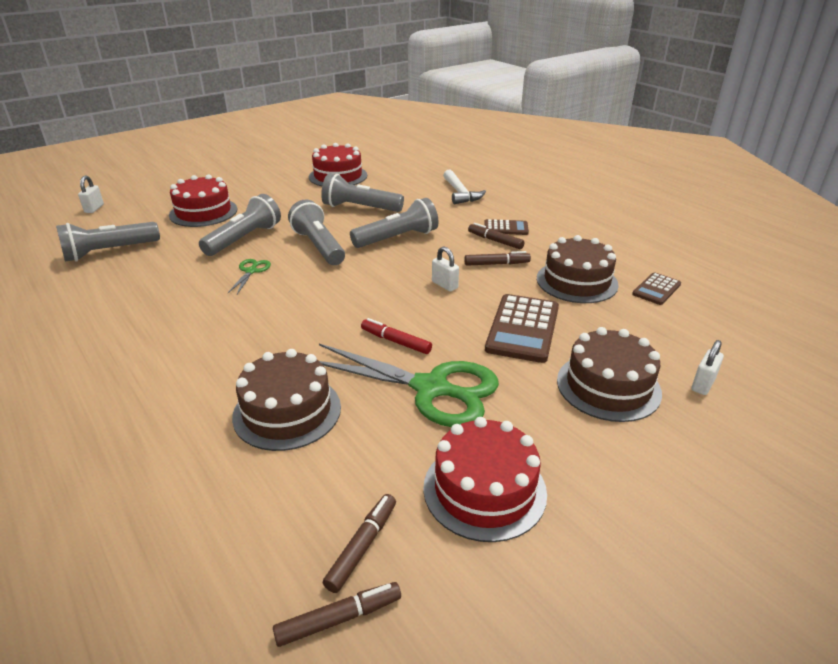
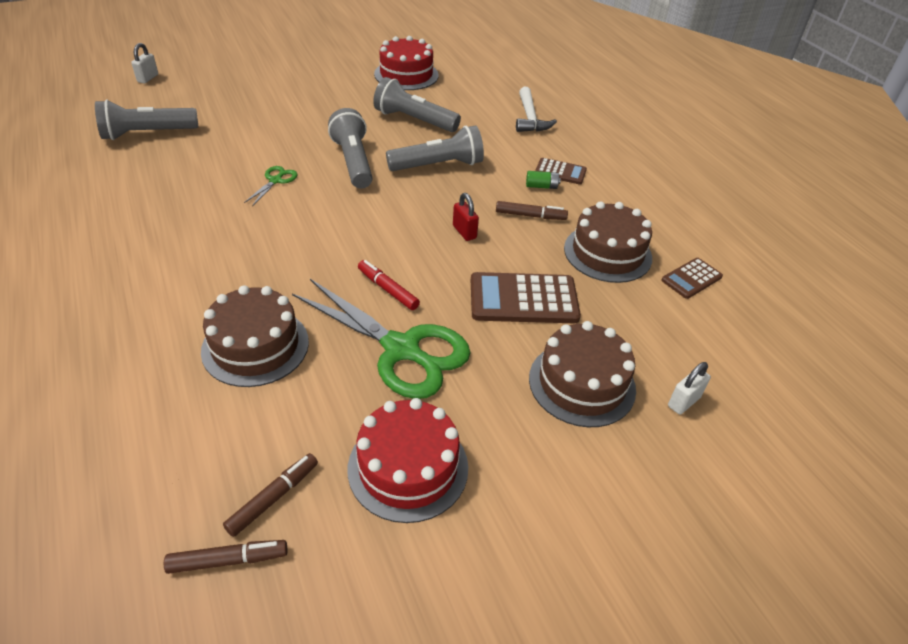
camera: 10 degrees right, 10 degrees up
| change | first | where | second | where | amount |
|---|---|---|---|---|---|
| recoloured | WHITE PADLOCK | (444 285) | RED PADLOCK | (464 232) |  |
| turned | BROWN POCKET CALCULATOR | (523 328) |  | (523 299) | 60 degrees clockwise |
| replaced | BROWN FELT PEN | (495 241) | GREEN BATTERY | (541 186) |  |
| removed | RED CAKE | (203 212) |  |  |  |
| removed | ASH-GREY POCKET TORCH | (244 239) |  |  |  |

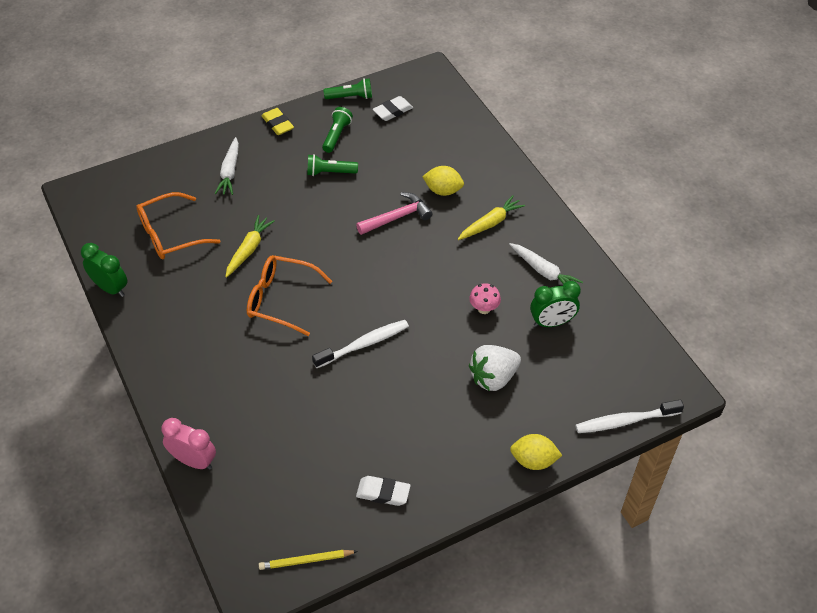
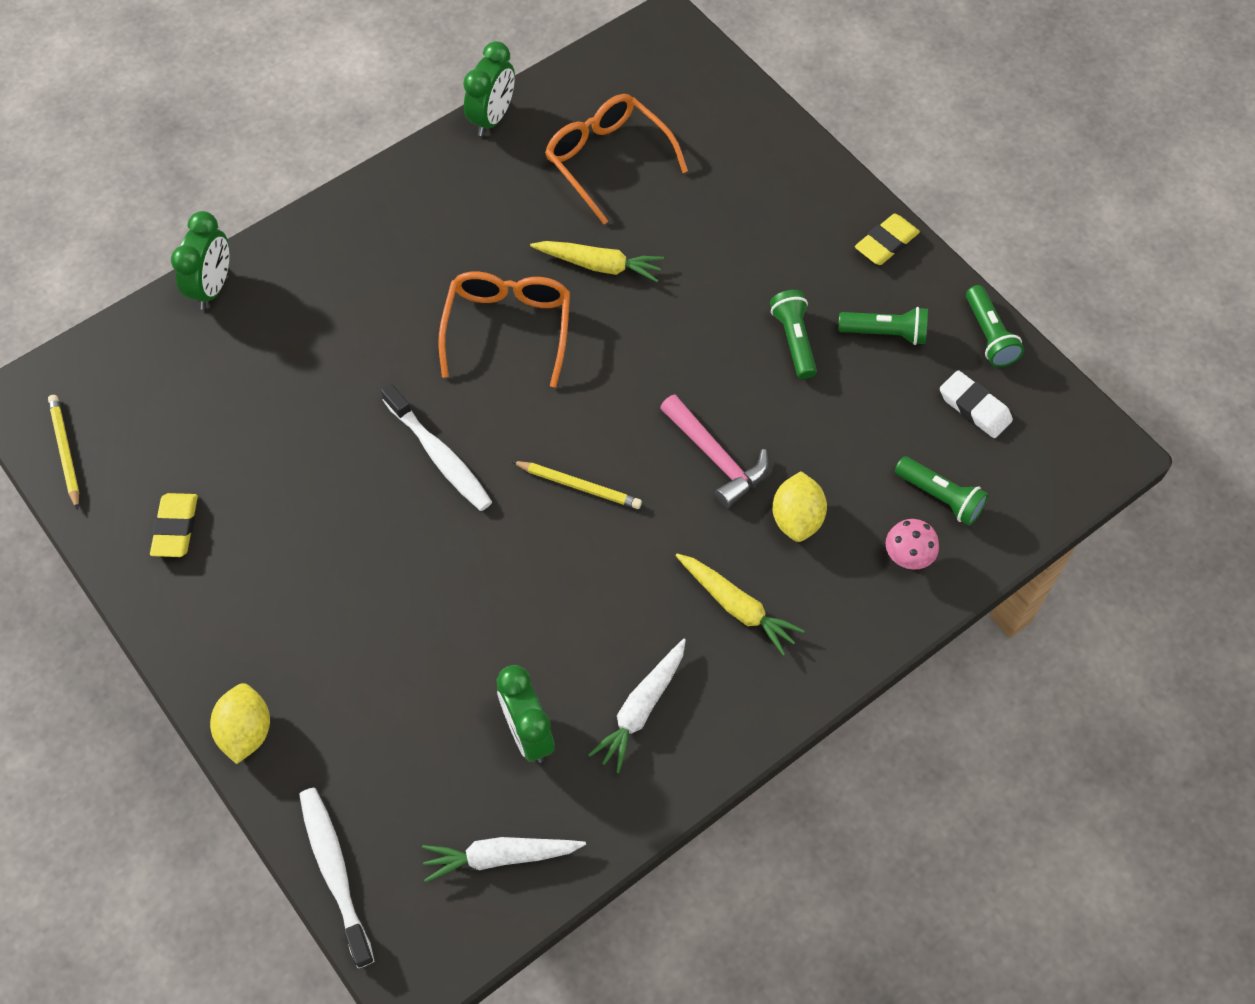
camera: 80 degrees right, 10 degrees up
| change | first | where | second | where | amount |
|---|---|---|---|---|---|
| recoloured | WHITE ERASER | (383 493) | GOLDEN ERASER | (176 528) |  |
| recoloured | ROSE-PINK BEDSIDE CLOCK | (194 461) | GREEN BEDSIDE CLOCK | (212 287) |  |
| moved | WHITE ROOT VEGETABLE | (230 172) |  | (500 857) |  |
| added |  |  | GOLDEN WOODEN PENCIL | (579 486) |  |
| moved | ROSE-PINK TOADSTOOL | (484 309) |  | (907 557) |  |
| added |  |  | GREEN POCKET TORCH | (940 497) |  |
| removed | WHITE BERRY | (493 377) |  |  |  |

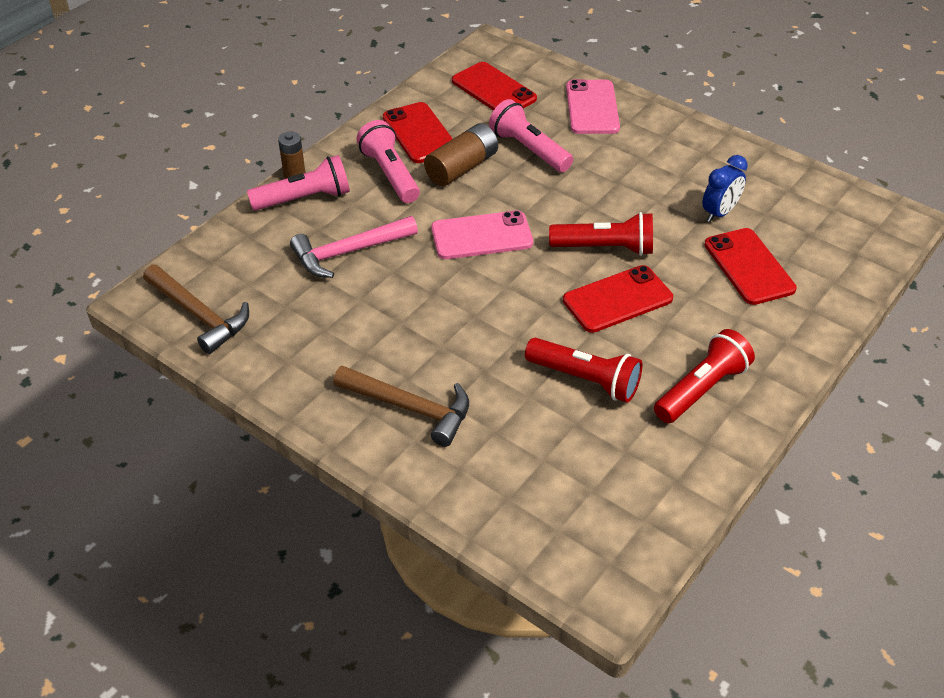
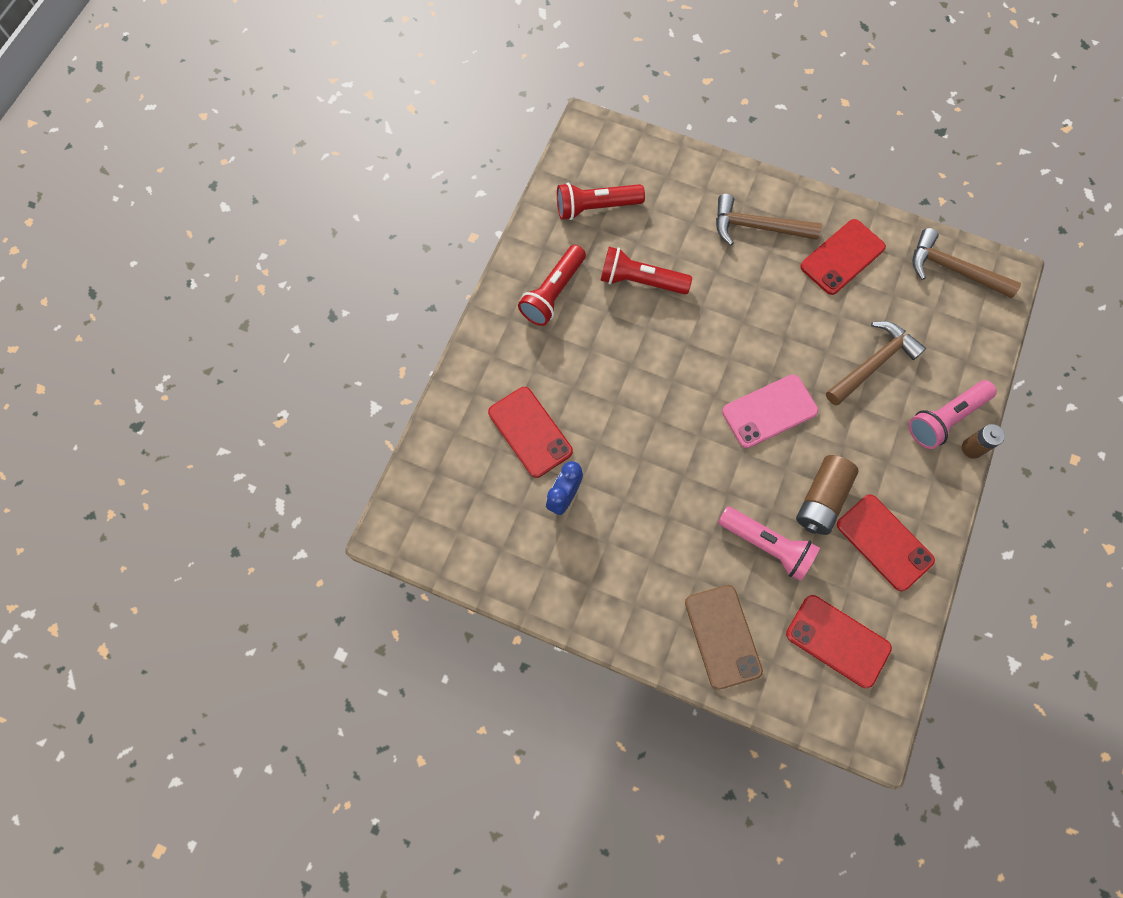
camera: 165 degrees right, 25 degrees up
| change | first | where | second | where | amount |
|---|---|---|---|---|---|
| moved | RED POCKET TORCH | (605 248) |  | (596 207) |  |
| recoloured | ROSE-PINK PHONE | (592 107) | BROWN PHONE | (722 636) |  |
| moved | RED PHONE | (617 299) |  | (842 257) |  |
| recoloured | ROSE-PINK CARPENTER'S HAMMER | (349 252) | BROWN CARPENTER'S HAMMER | (873 363) |  |
| removed | ROSE-PINK POCKET TORCH | (390 174) |  |  |  |

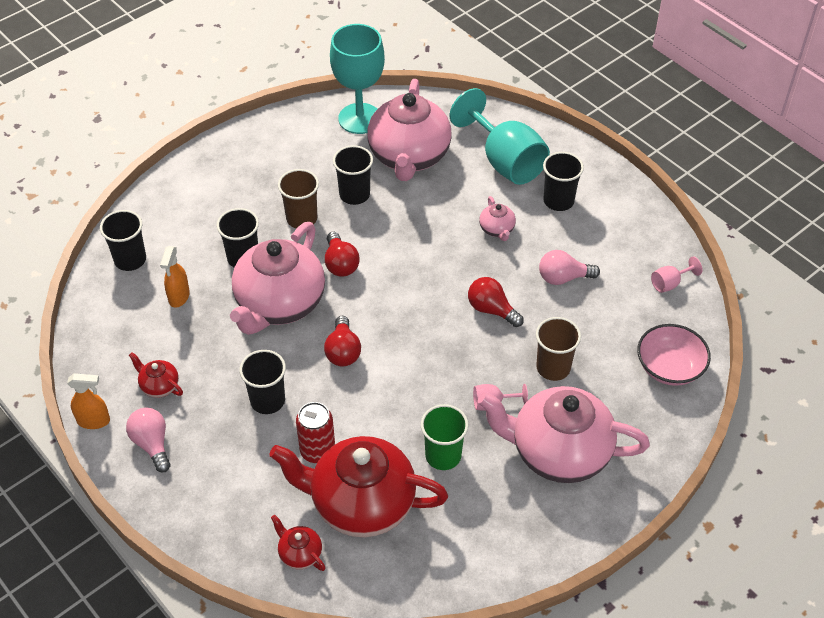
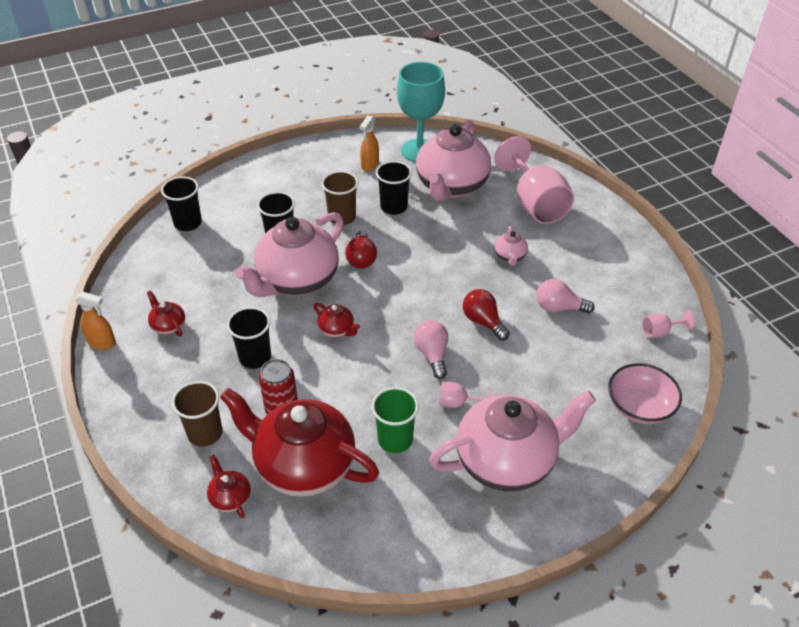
camera: 15 degrees right, 5 degrees down
| change | first | where | second | where | amount |
|---|---|---|---|---|---|
| moved | BROWN TUMBLER | (553 367) |  | (205 433) |  |
| replaced | RED BULB | (343 351) | RED CHINA TEAPOT | (337 330) |  |
| moved | BRIGHT ORANGE SPRAY CLEANER | (179 297) |  | (369 165) |  |
| moved | ROSE-PINK BULB | (152 444) |  | (432 354) |  |
| turned | ROSE-PINK CHINA TEAPOT | (558 452) |  | (507 461) | 135 degrees clockwise |
| recoloured | TURQUOISE CHALICE | (505 161) | ROSE-PINK CHALICE | (535 204) |  |
| removed | JET-BLACK TUMBLER | (558 201) |  |  |  |

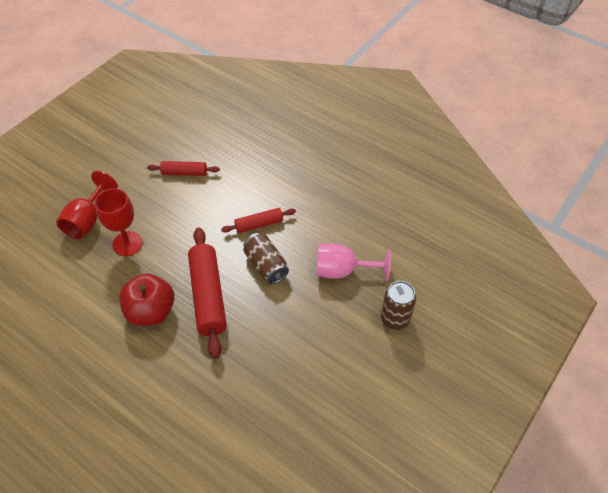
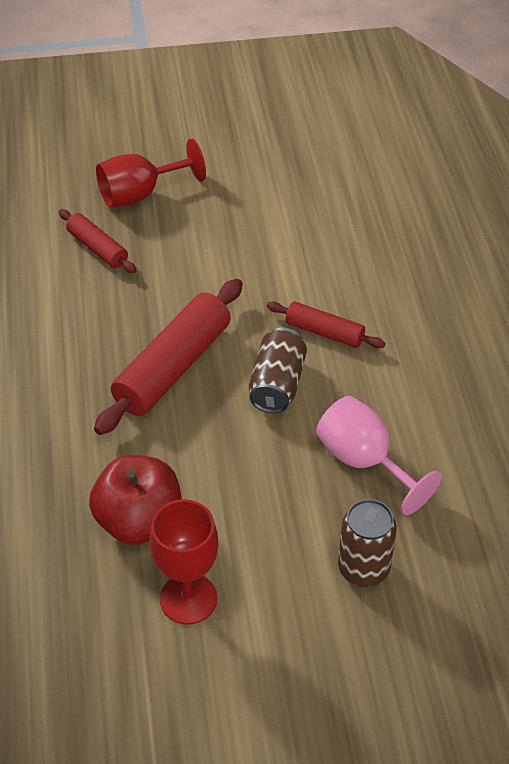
camera: 45 degrees right, 5 degrees down
| change | first | where | second | where | amount |
|---|---|---|---|---|---|
| moved | RED DOUGH ROLLER | (184 173) |  | (97 248) |  |
| moved | RED APPLE | (151 311) |  | (139 521) |  |
| moved | RED CHALICE | (127 244) |  | (188 598) |  |

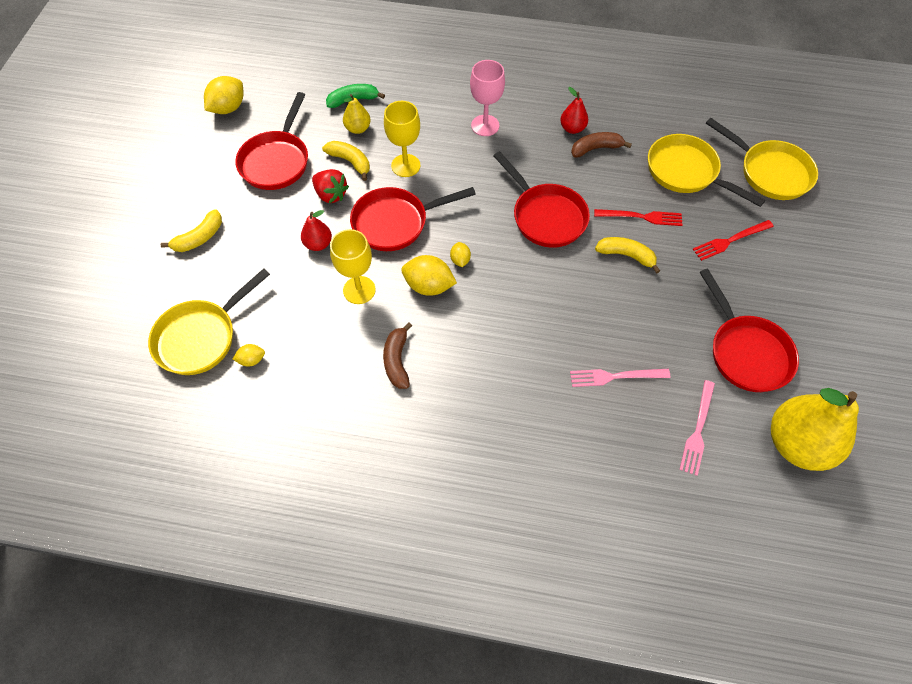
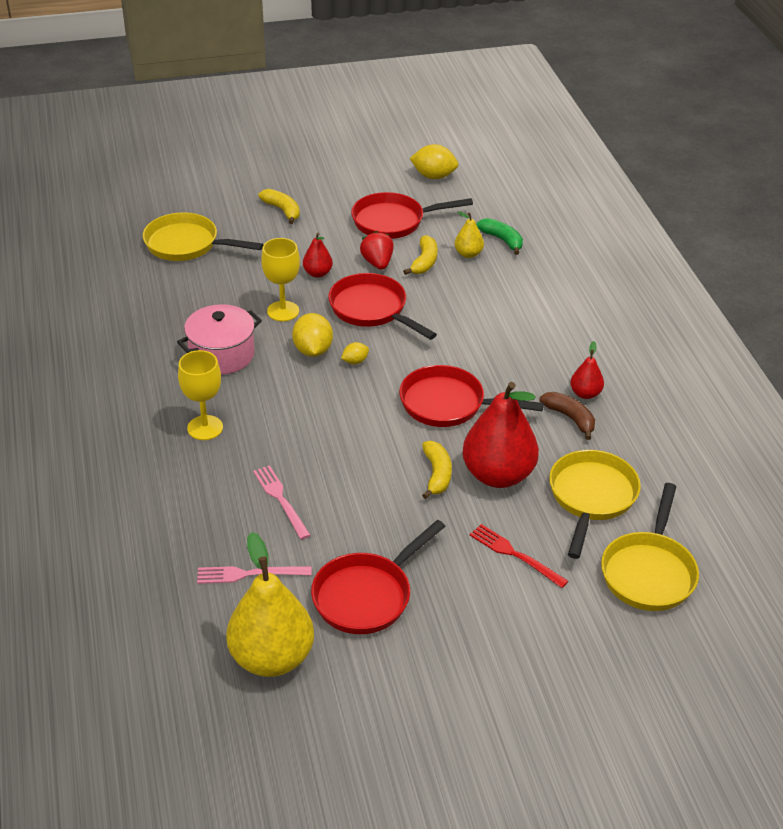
camera: 65 degrees right, 20 degrees down
| change | first | where | second | where | amount |
|---|---|---|---|---|---|
| replaced | BROWN BANANA FRUIT | (397 361) | ROSE-PINK STOCKPOT | (222 355) |  |
| moved | GOLDEN CHALICE | (405 165) |  | (205 428) |  |
| turned | GOLDEN BANANA FRUIT | (199 238) |  | (282 210) | 150 degrees counterclockwise |
| turned | RED BERRY | (331 194) |  | (377 263) | 150 degrees clockwise |
| turned | RED PAN | (546 216) |  | (448 404) | 75 degrees clockwise |
| replaced | RED FORK | (641 217) | RED PEAR | (498 475) |  |
| removed | GOLDEN CITRUS FRUIT | (252 360) |  |  |  |
| removed | ROSE-PINK CHALICE | (485 125) |  |  |  |

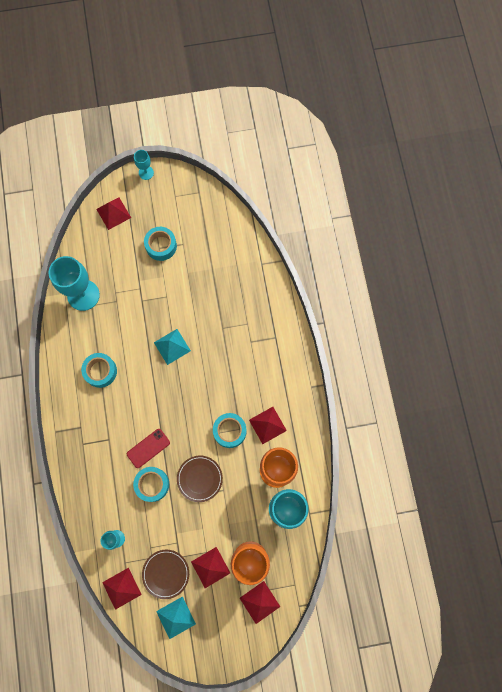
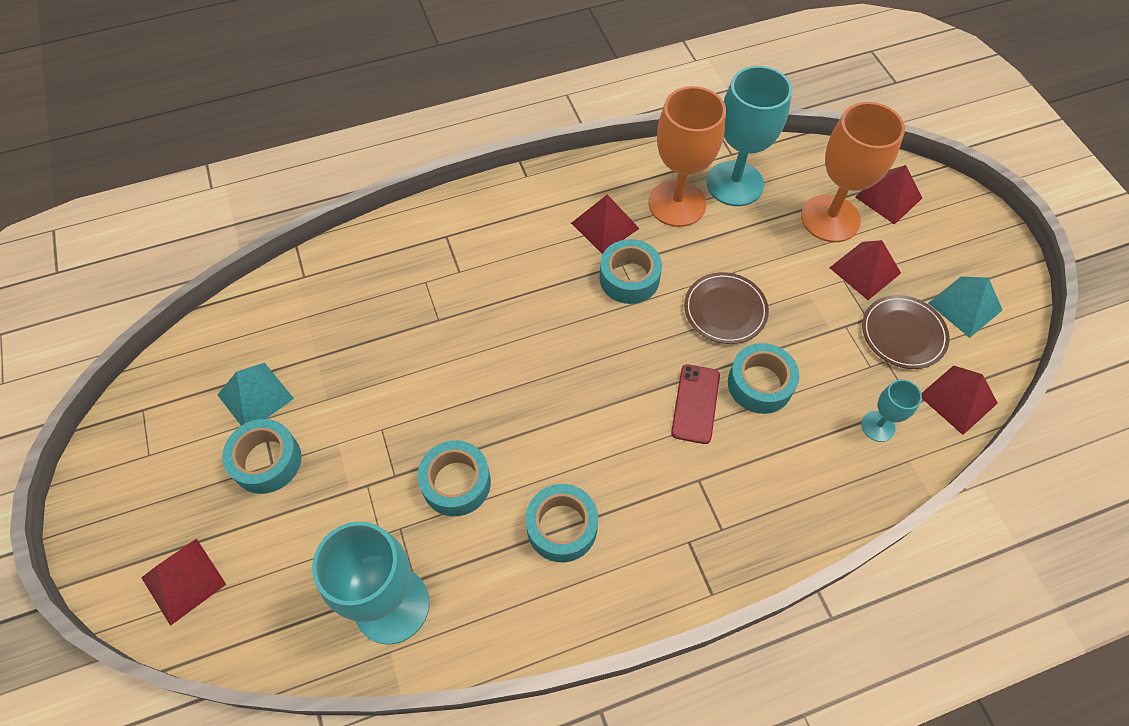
camera: 100 degrees left, 15 degrees down
| change | first | where | second | where | amount |
|---|---|---|---|---|---|
| moved | TURQUOISE PYRAMID SHAPE | (172 346) |  | (255 396) |  |
| added |  |  | TURQUOISE TAPE | (456 483) |  |
| turned | RED PHONE | (148 448) |  | (695 404) | 60 degrees clockwise |
| removed | TURQUOISE CHALICE | (146 173) |  |  |  |

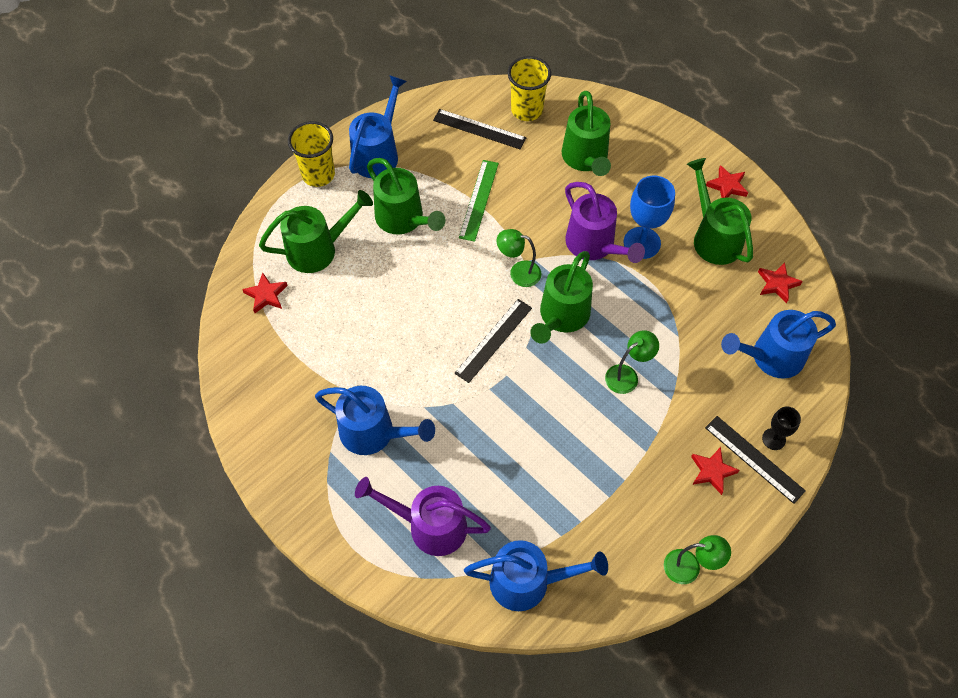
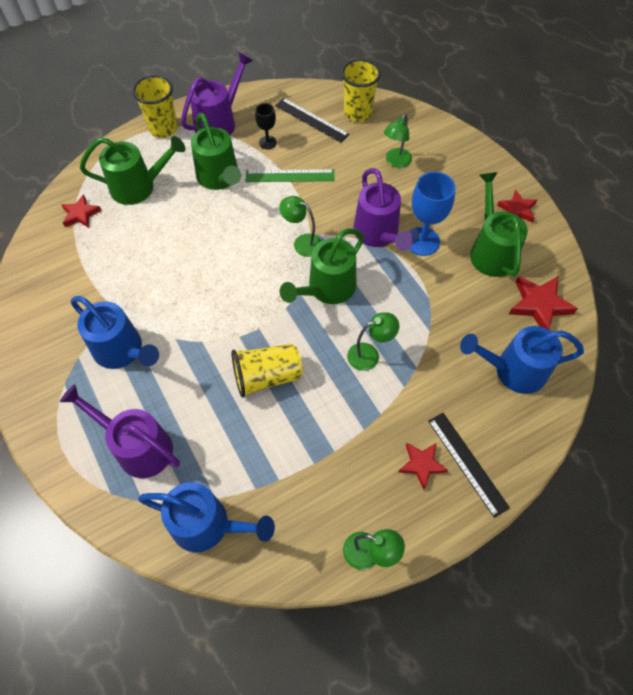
camera: 15 degrees right, 0 degrees up
| change | first | where | second | where | amount |
|---|---|---|---|---|---|
| recoloured | ROYAL BLUE WATERING POT | (378 153) | VIOLET WATERING POT | (219 122) |  |
| added |  |  | GOLDEN TUMBLER | (267 376) |  |
| turned | GREEN MEASURING STICK | (479 200) |  | (290 176) | 60 degrees clockwise |
| moved | JET-BLACK CHALICE | (773 439) |  | (267 142) |  |
| replaced | GREEN WATERING POT | (586 159) | GREEN LAMP | (395 162) |  |
| resized | RED STAR | (777 284) |  | (539 305) | x1.53 |
| removed | JET-BLACK MEASURING STICK | (493 340) |  |  |  |

